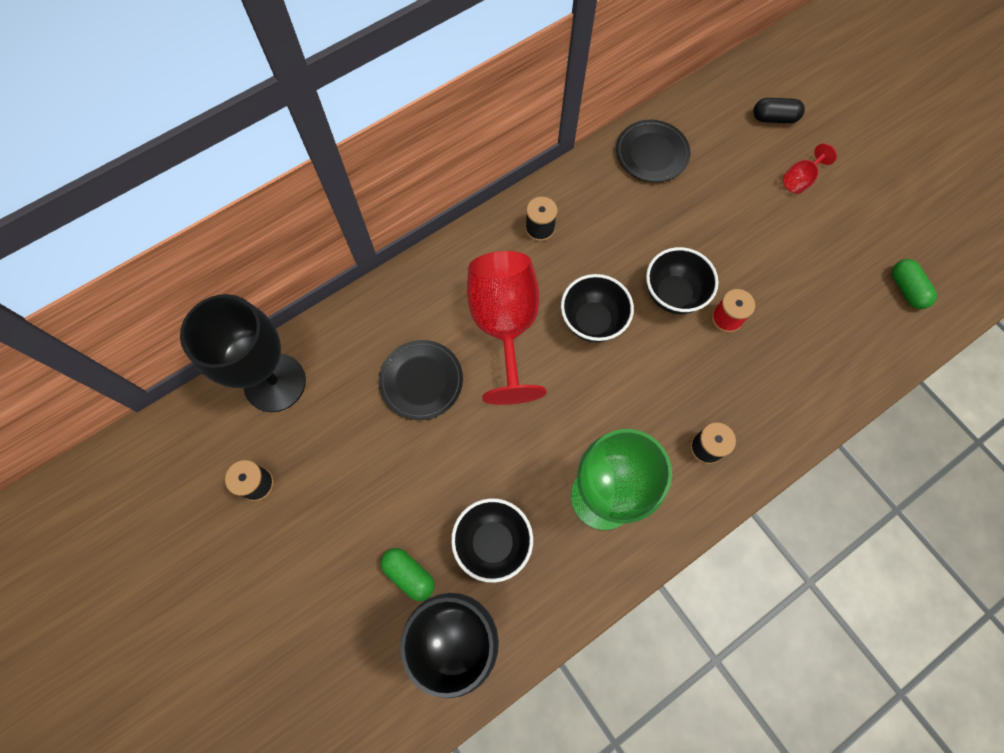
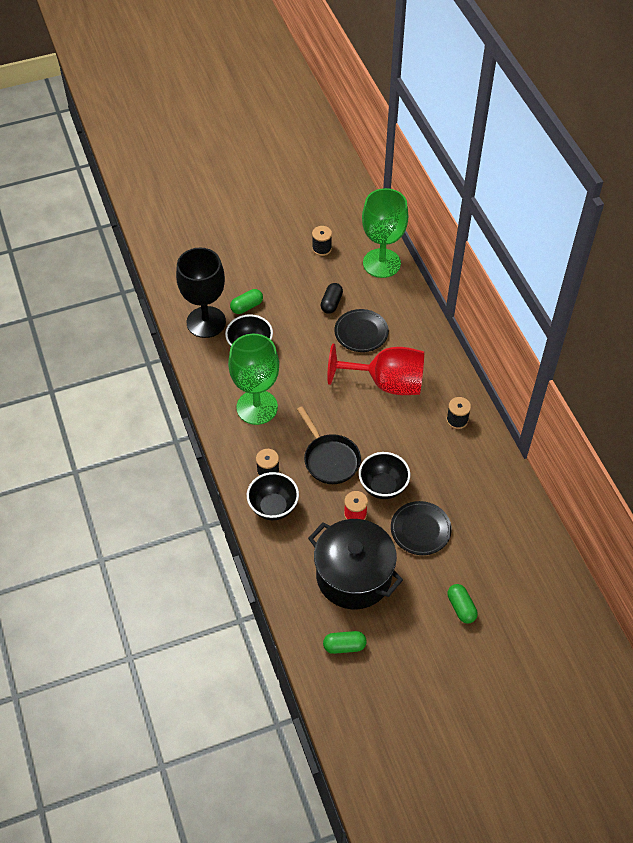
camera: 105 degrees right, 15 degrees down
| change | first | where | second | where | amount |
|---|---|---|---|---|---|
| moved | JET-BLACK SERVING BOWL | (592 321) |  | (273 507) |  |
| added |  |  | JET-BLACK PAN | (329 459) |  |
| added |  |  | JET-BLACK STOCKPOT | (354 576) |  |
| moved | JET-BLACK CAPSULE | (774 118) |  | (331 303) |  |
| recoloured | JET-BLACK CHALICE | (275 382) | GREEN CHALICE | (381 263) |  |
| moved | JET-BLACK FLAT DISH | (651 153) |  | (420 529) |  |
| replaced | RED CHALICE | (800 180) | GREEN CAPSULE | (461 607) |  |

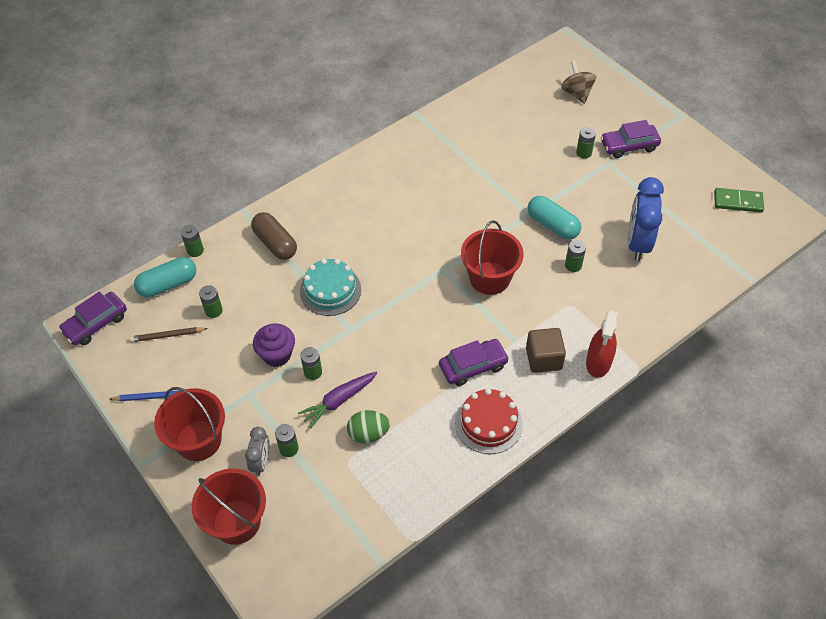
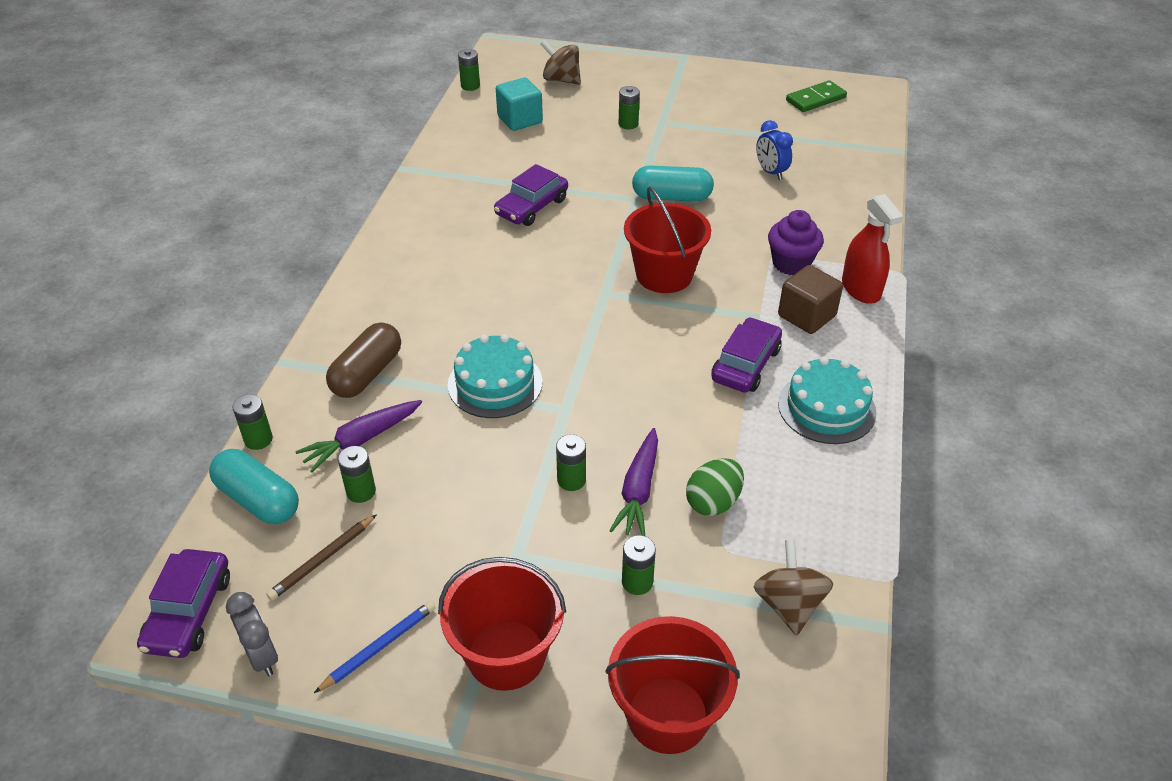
camera: 40 degrees left, 10 degrees down
| change | first | where | second | where | amount |
|---|---|---|---|---|---|
| turned | TURQUOISE CAPSULE | (168 284) |  | (258 500) | 75 degrees counterclockwise |
| moved | ASH-GREY BEDSIDE CLOCK | (261 462) |  | (262 656) |  |
| added |  |  | VIOLET ROOT VEGETABLE | (361 440) |  |
| turned | BROWN CAPSULE | (275 243) |  | (367 373) | 75 degrees counterclockwise |
| moved | GREEN BATTERY | (573 265) |  | (470 86) |  |
| moved | VIOLET AUTOMOBILE | (629 146) |  | (532 207) |  |
| added |  |  | TURQUOISE CUBE | (520 120) |  |
| added |  |  | BROWN TOY TOP | (788 604) |  |
| resized | ROYAL BLUE BEDSIDE CLOCK | (638 243) |  | (771 172) | x0.55 |
| moved | VIOLET MUFFIN | (277 355) |  | (791 263) |  |
| recoloured | RED CAKE | (488 423) | TURQUOISE CAKE | (826 408) |  |

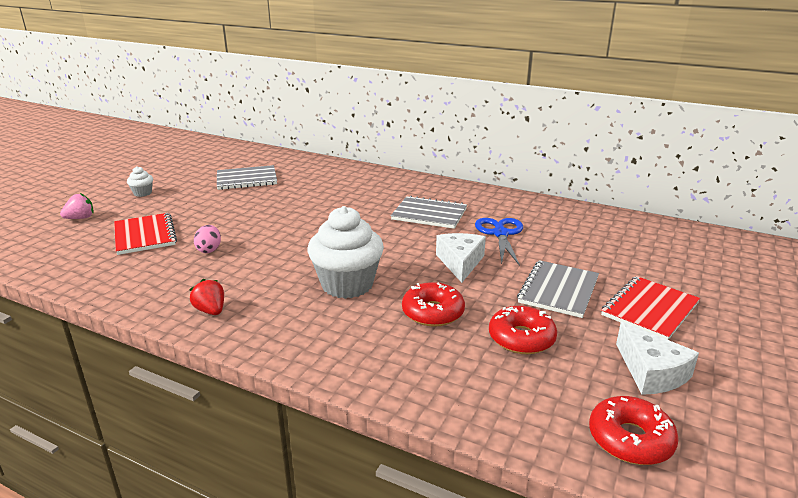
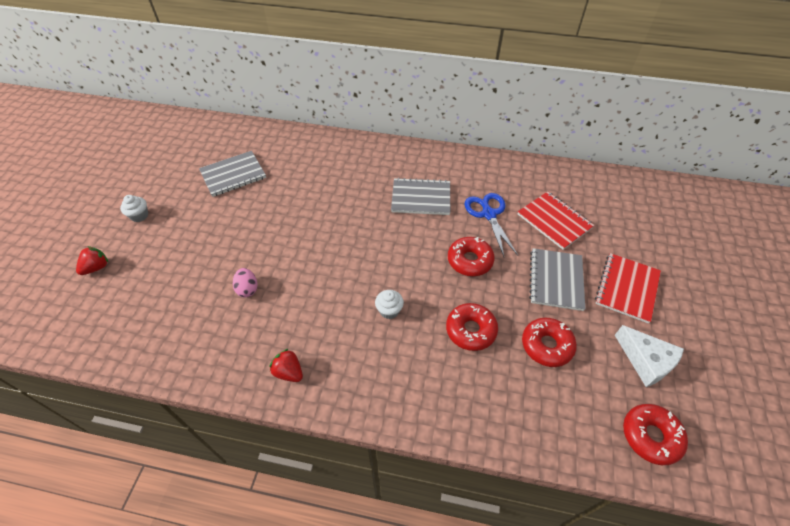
camera: 15 degrees left, 25 degrees up
| change | first | where | second | where | amount |
|---|---|---|---|---|---|
| recoloured | ROSE-PINK BERRY | (80 218) | RED BERRY | (97 267) |  |
| resized | WHITE MUFFIN | (347 284) |  | (389 310) | x0.45 |
| replaced | WHITE CHEESE | (460 263) | RED GLAZED DONUT | (470 261) |  |
| moved | RED EXERCISE BOOK | (145 235) |  | (554 221) |  |

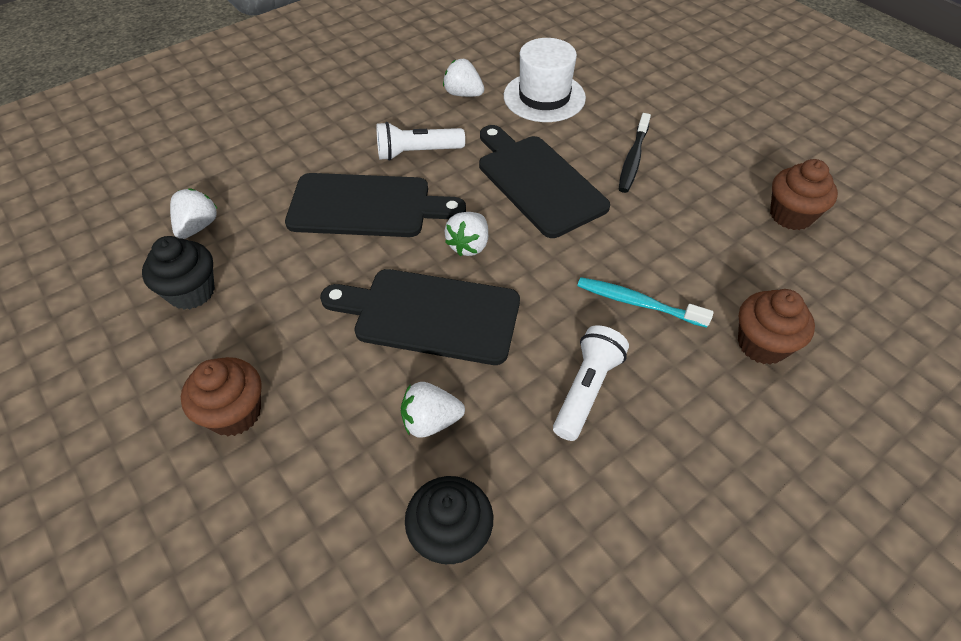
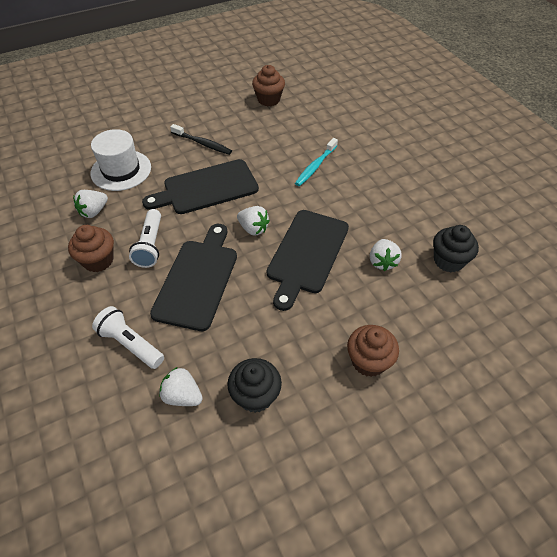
camera: 80 degrees left, 0 degrees up
| change | first | where | second | where | amount |
|---|---|---|---|---|---|
| moved | BROWN MUFFIN | (762 344) |  | (98 260) |  |
| moved | WHITE POCKET TORCH | (586 389) |  | (130 344) |  |

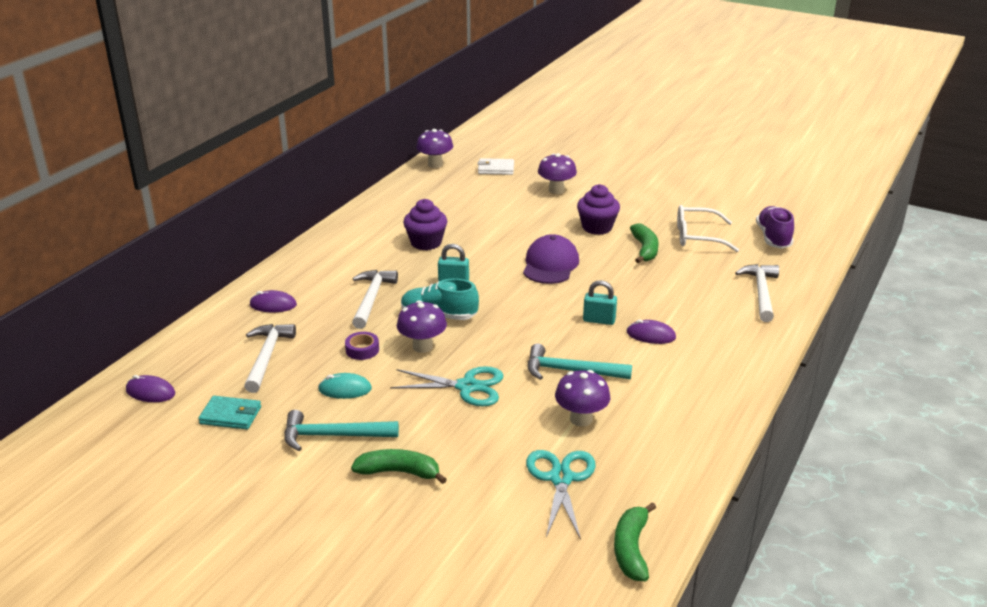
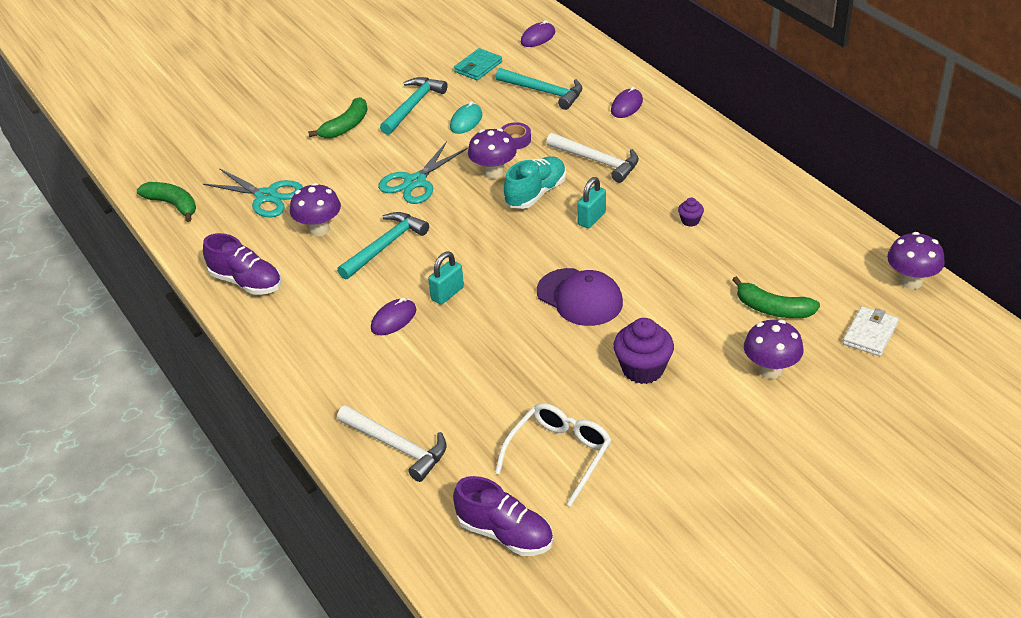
camera: 120 degrees right, 10 degrees up
| change | first | where | second | where | amount |
|---|---|---|---|---|---|
| added |  |  | VIOLET SNEAKER | (246 282) |  |
| recoloured | WHITE CARPENTER'S HAMMER | (267 357) | TURQUOISE CARPENTER'S HAMMER | (544 92) |  |
| resized | VIOLET MUFFIN | (426 243) |  | (690 221) | x0.48 |
| moved | GREEN BANANA FRUIT | (644 249) |  | (773 309) |  |

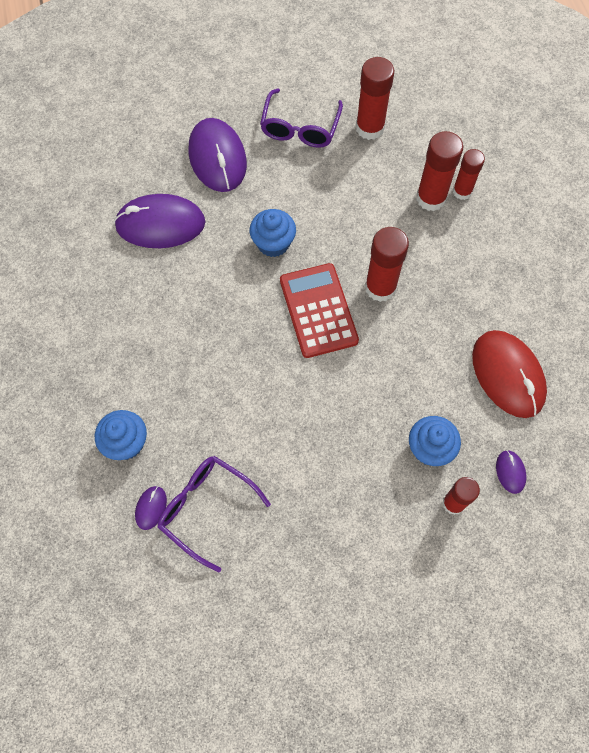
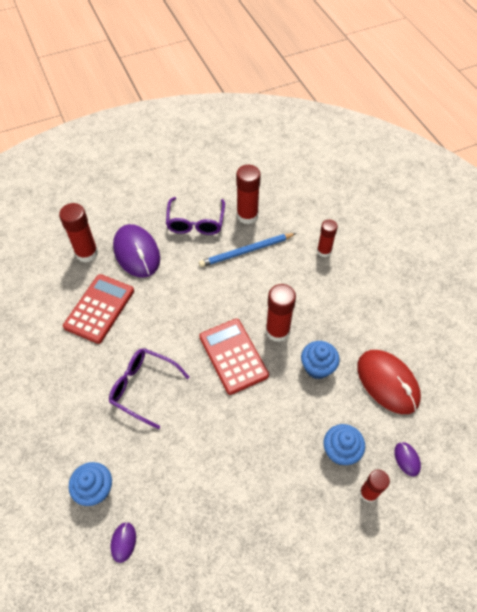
camera: 10 degrees left, 10 degrees down
| change | first | where | second | where | amount |
|---|---|---|---|---|---|
| moved | RED GLUE | (431 198) |  | (87 253) |  |
| replaced | VIOLET COMPUTER MOUSE | (160 224) | RED POCKET CALCULATOR | (99 308) |  |
| moved | VIOLET SPECTACLES | (206 508) |  | (143 387) |  |
| added |  |  | ROYAL BLUE WOODEN PENCIL | (246 251) |  |
| moved | ROYAL BLUE MUFFIN | (273 243) |  | (317 367) |  |

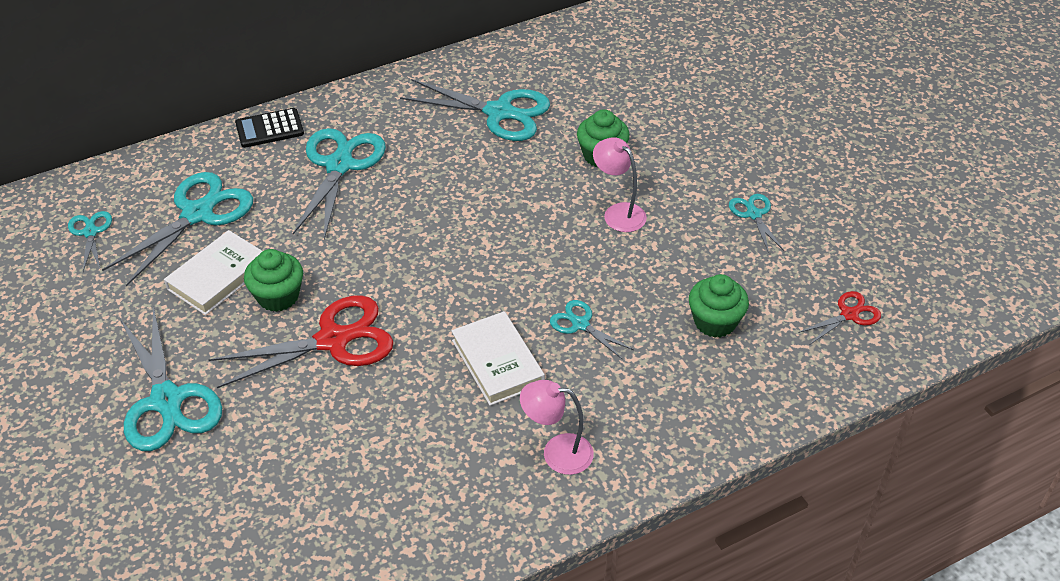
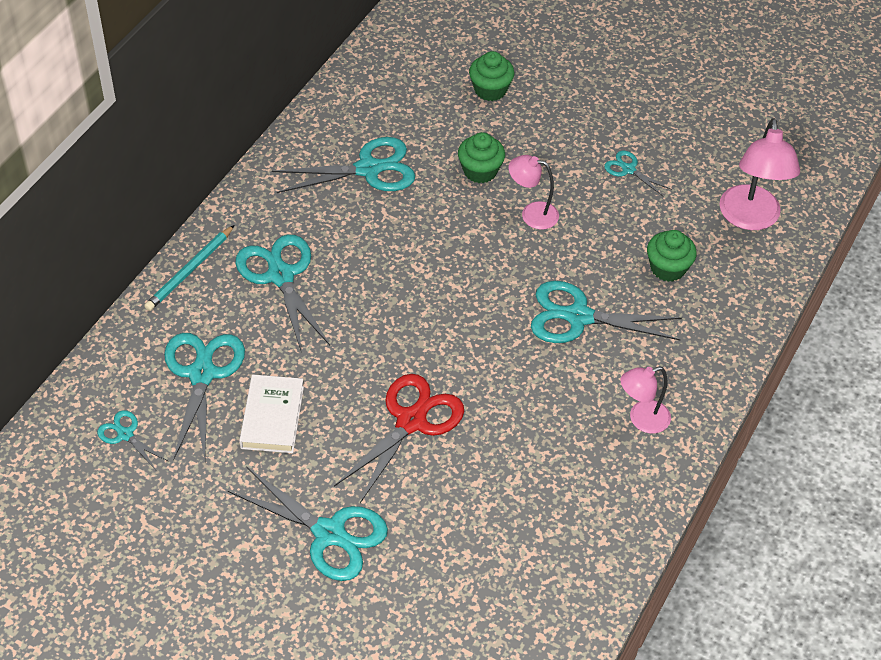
camera: 35 degrees left, 5 degrees up
| change | first | where | second | where | amount |
|---|---|---|---|---|---|
| replaced | JET-BLACK POCKET CALCULATOR | (269 129) | TURQUOISE WOODEN PENCIL | (190 271) |  |
| moved | GREEN MUFFIN | (278 296) |  | (490 90) |  |
| resized | TURQUOISE SCISSORS | (580 324) |  | (579 317) | x1.96 |
| replaced | RED SCISSORS | (849 315) | ROSE-PINK LAMP | (750 218) |  |
| removed | WHITE HARDCOVER | (497 362) |  |  |  |

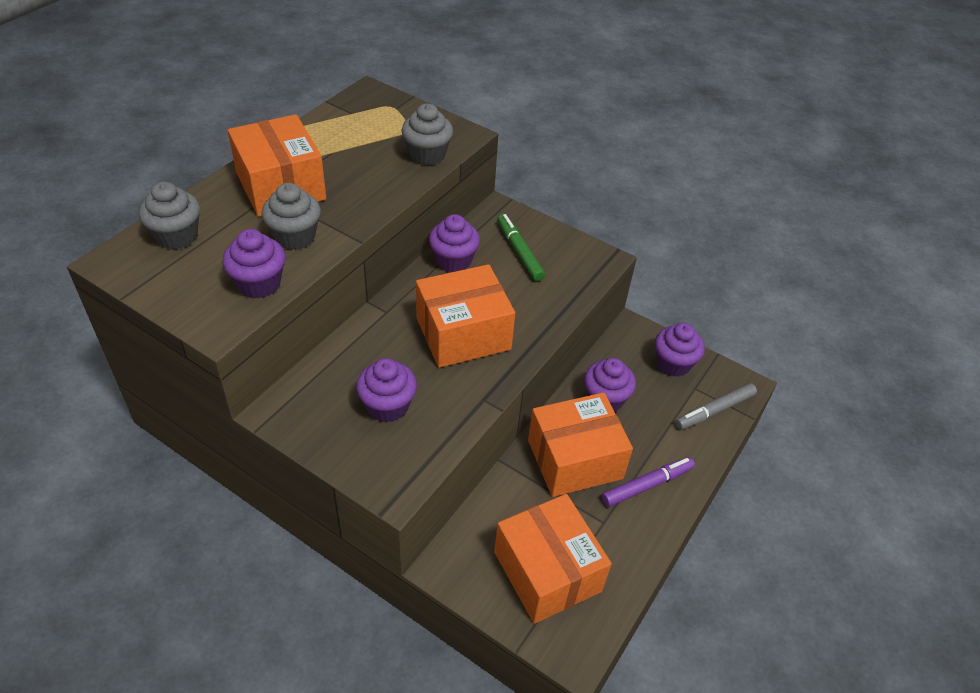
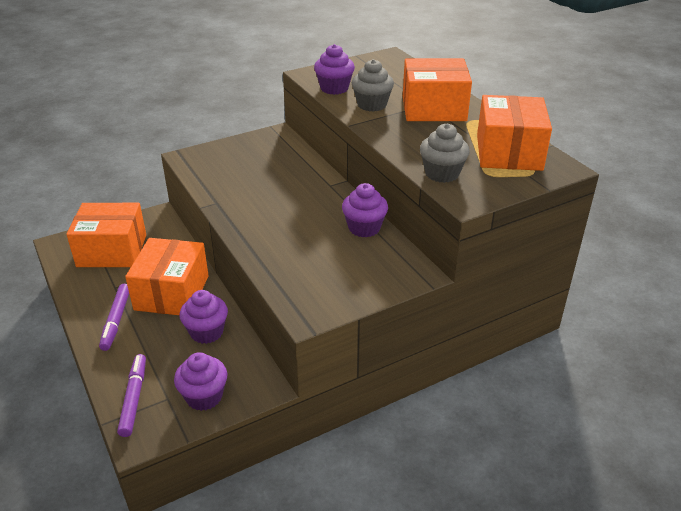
camera: 120 degrees right, 10 degrees down
| change | first | where | second | where | amount |
|---|---|---|---|---|---|
| recoloured | ASH-GREY FELT PEN | (714 411) | VIOLET FELT PEN | (134 398) |  |
| moved | BRIGHT ORANGE PARCEL | (463 334) |  | (508 152) |  |
| removed | ASH-GREY MUFFIN | (177 236) |  |  |  |
| removed | VIOLET MUFFIN | (387 406) |  |  |  |
| removed | GREEN FELT PEN | (519 251) |  |  |  |

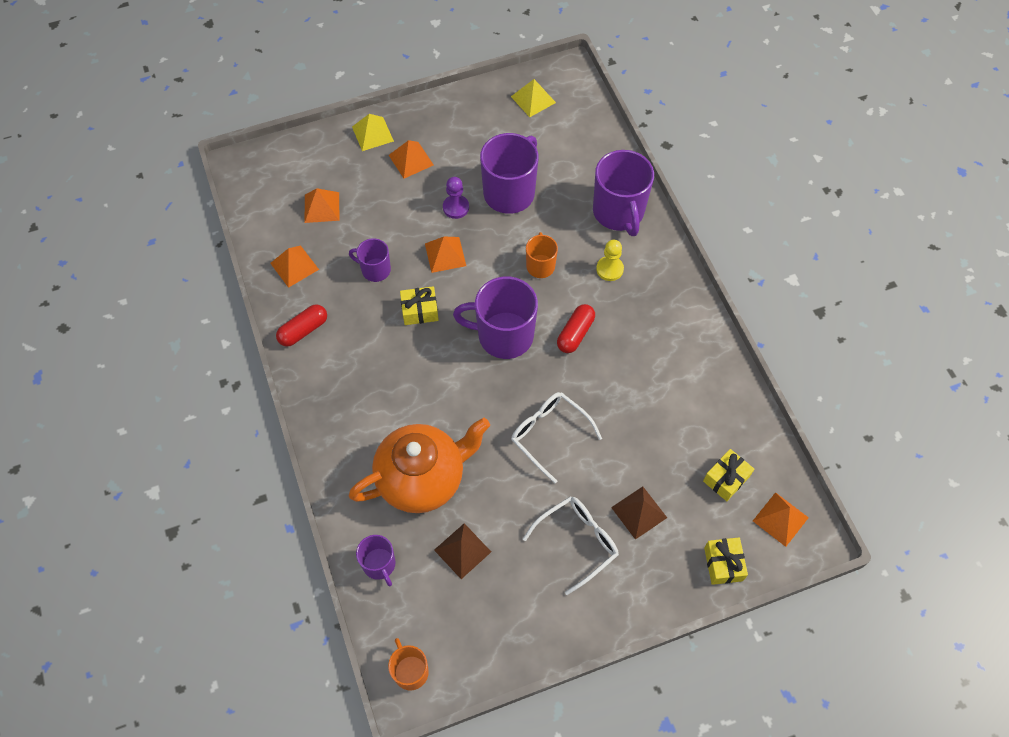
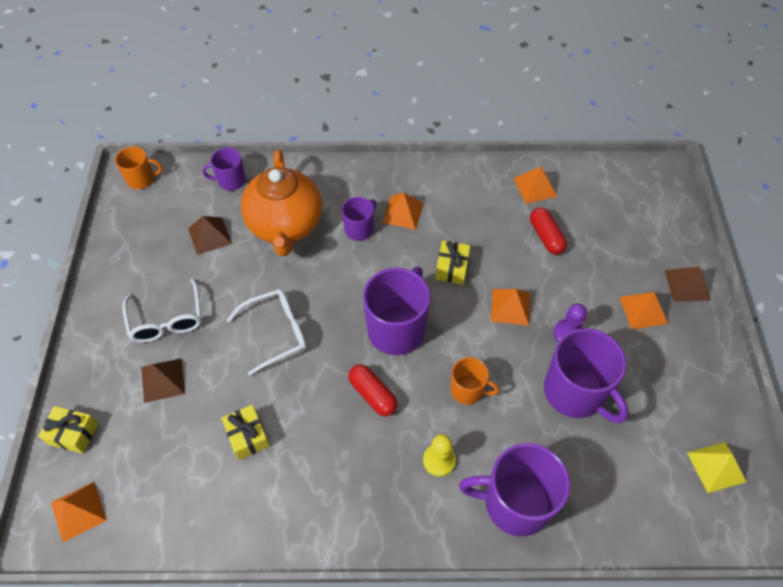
camera: 110 degrees right, 5 degrees down
| change | first | where | second | where | amount |
|---|---|---|---|---|---|
| moved | GOLDEN GIFT | (726 479) |  | (247 436) |  |
| moved | VIOLET COFFEE MUG | (375 270) |  | (359 229) |  |
| moved | BRIGHT ORANGE PYRAMID SHAPE | (322 207) |  | (403 212) |  |
| moved | RED CAPSULE | (303 330) |  | (546 237) |  |
| recoloured | GOLDEN PYRAMID SHAPE | (372 133) | BROWN PYRAMID SHAPE | (687 285) |  |

